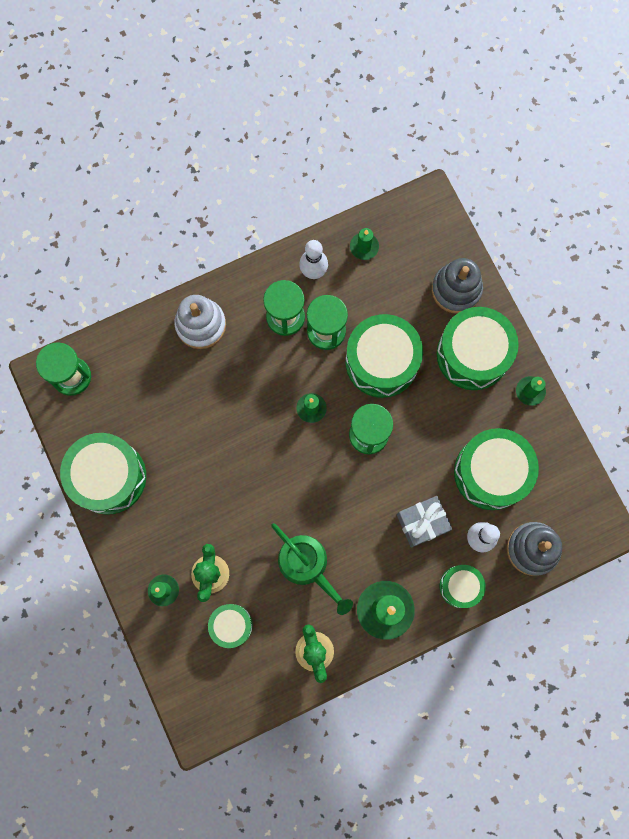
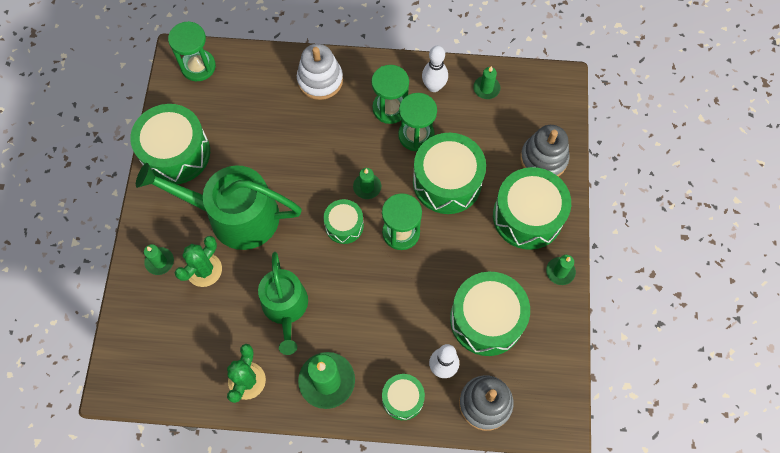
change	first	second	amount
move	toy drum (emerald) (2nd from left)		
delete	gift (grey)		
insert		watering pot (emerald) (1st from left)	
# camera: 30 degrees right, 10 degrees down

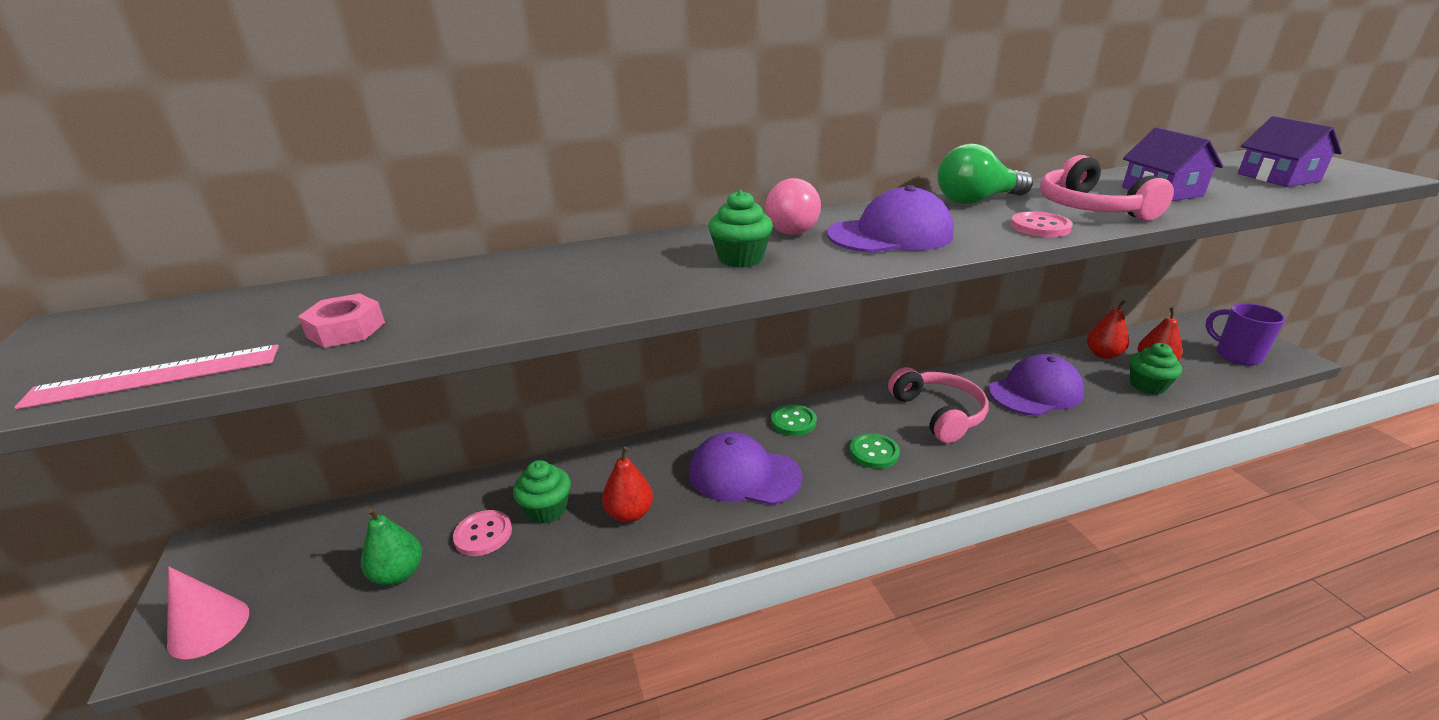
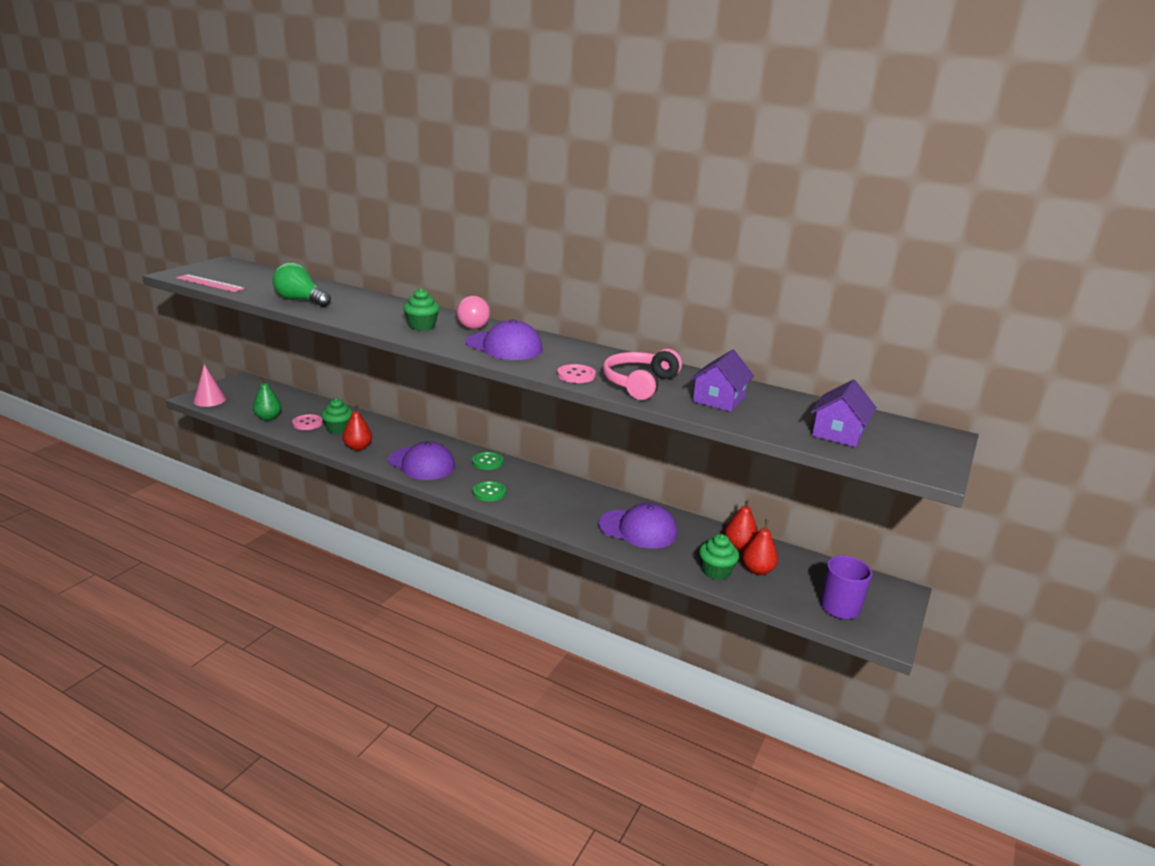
change	first	second	amount
delete	nut (rose-pink)		
rotate	peaked cap (violet) (1st from left)		150 degrees clockwise
delete	headphones (rose-pink) (1st from left)		
move	bulb (emerald)		
# camera: 45 degrees right, 5 degrees down

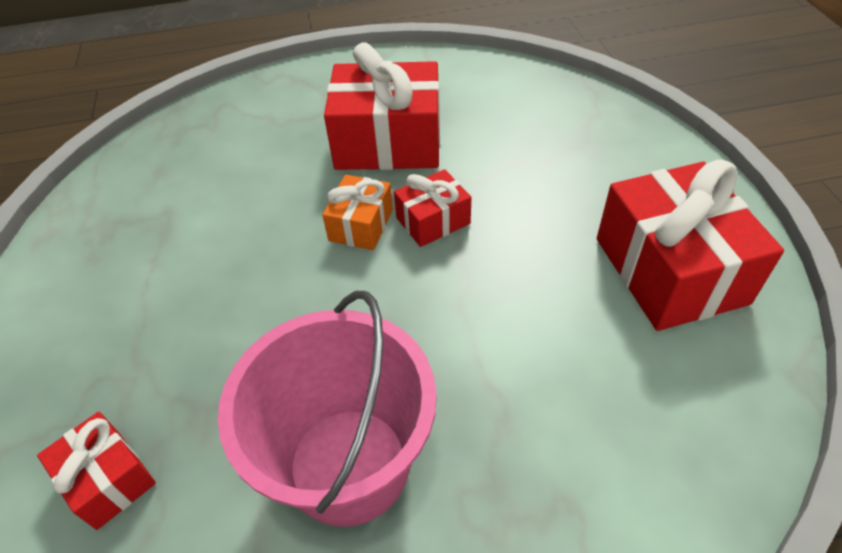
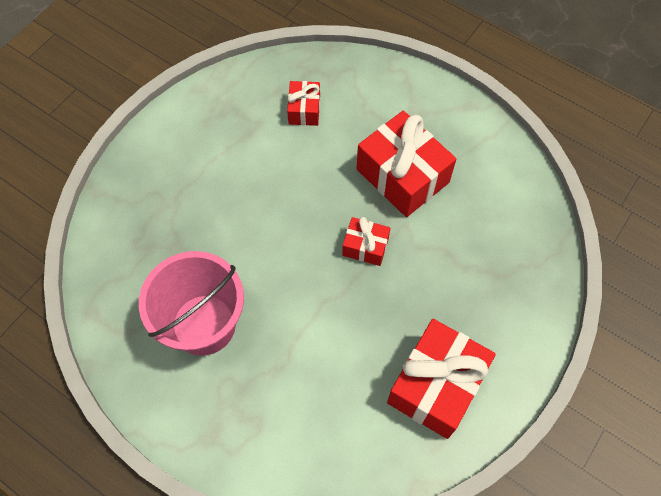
change	first	second	amount
move	gift (scarlet) (1st from left)		
delete	gift (bright orange)		
# camera: 45 degrees right, 15 degrees up

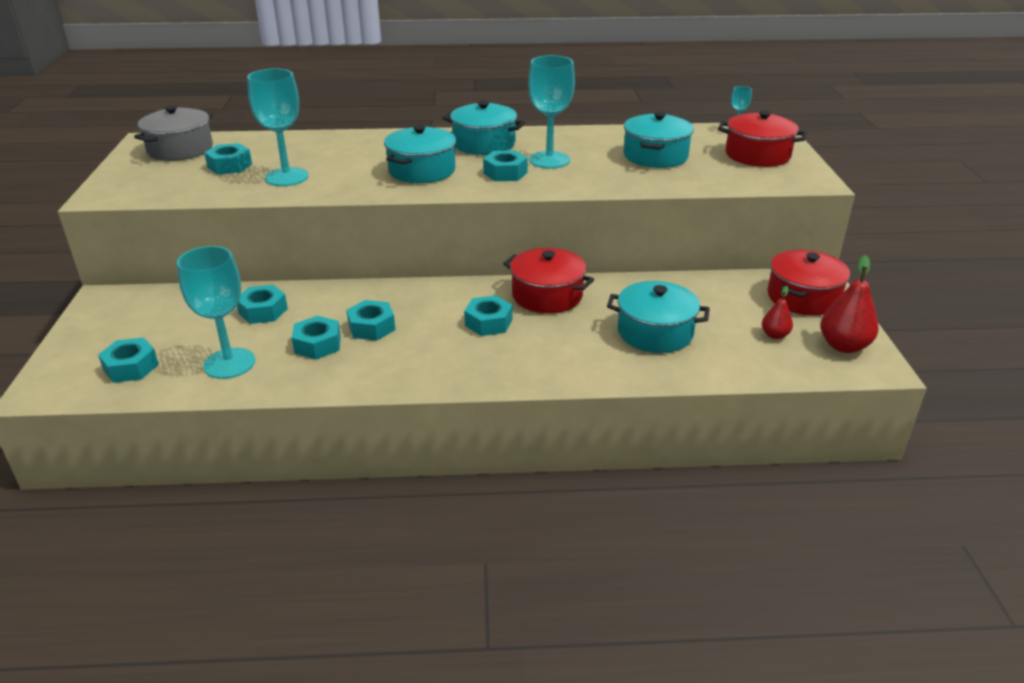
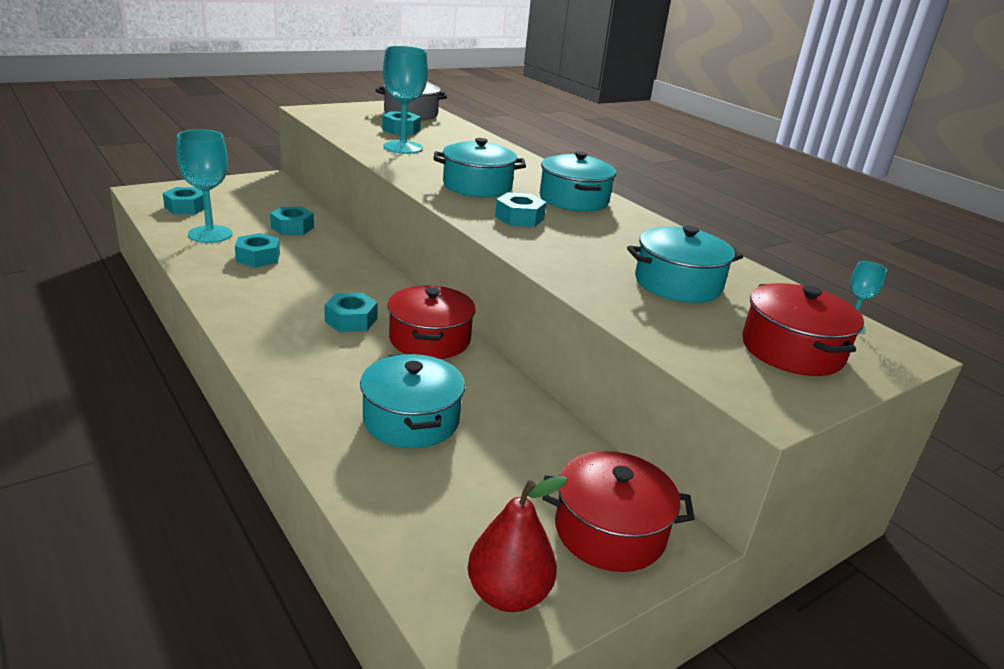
change	first	second	amount
delete	nut (teal) (5th from left)		
delete	goblet (teal) (3rd from left)		
delete	pear fruit (scarlet) (1st from left)		
# camera: 55 degrees right, 5 degrees down

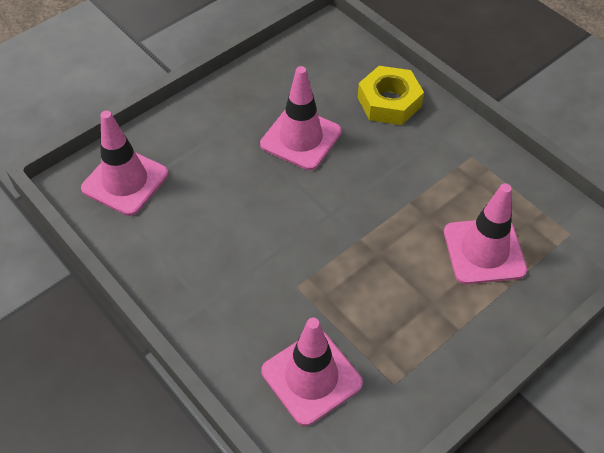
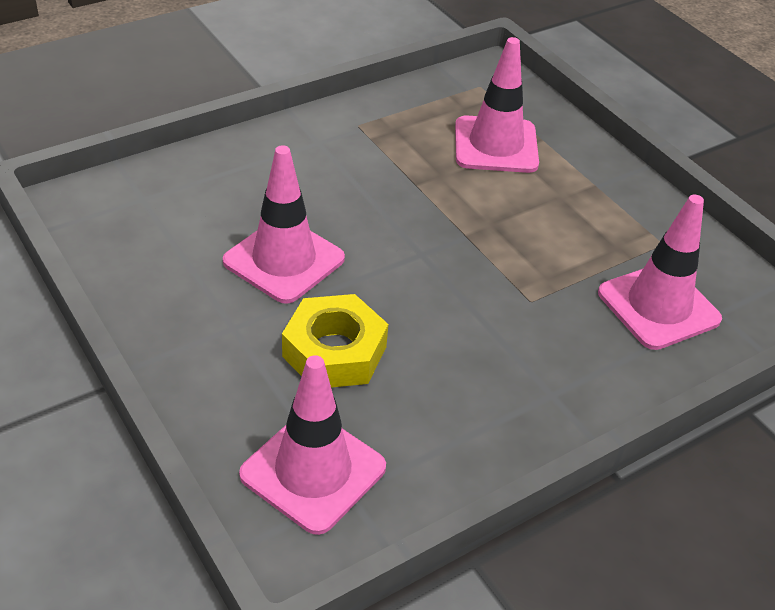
change	first	second	amount
move	nut (golden)		
# camera: 85 degrees left, 10 degrees down

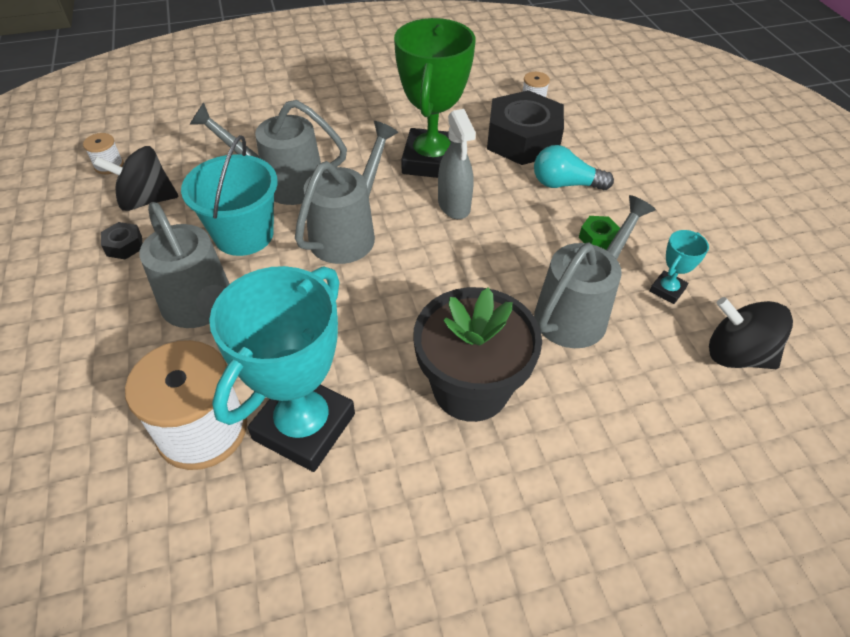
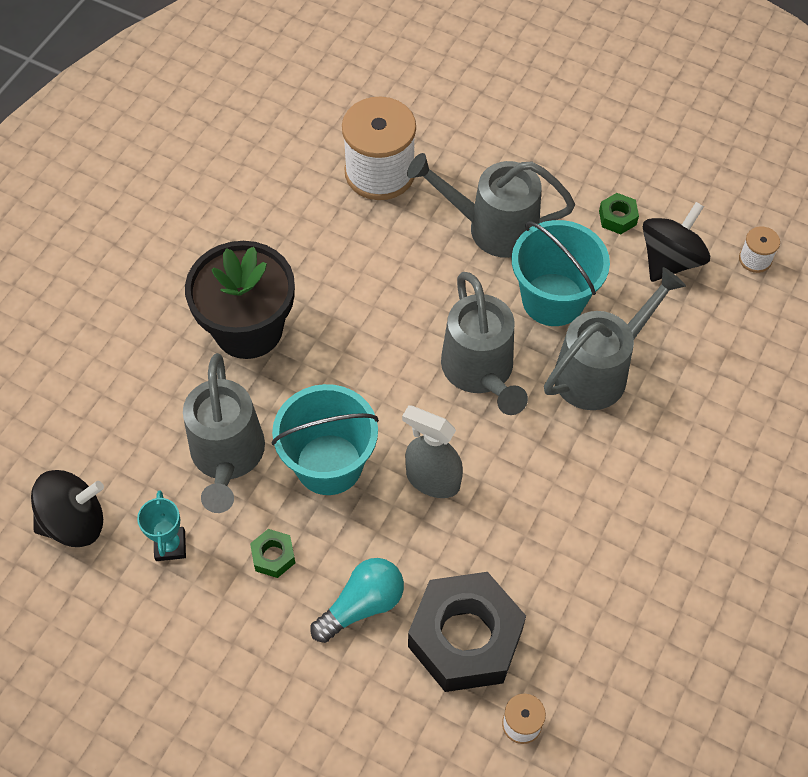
change	first	second	amount
recolor	nut (ebony) (1st from left)	nut (emerald) (2nd from left)	
delete	prize cup (teal) (1st from left)		
delete	prize cup (emerald)		
insert		pail (teal) (1st from left)	
# camera: 135 degrees right, 10 degrees up

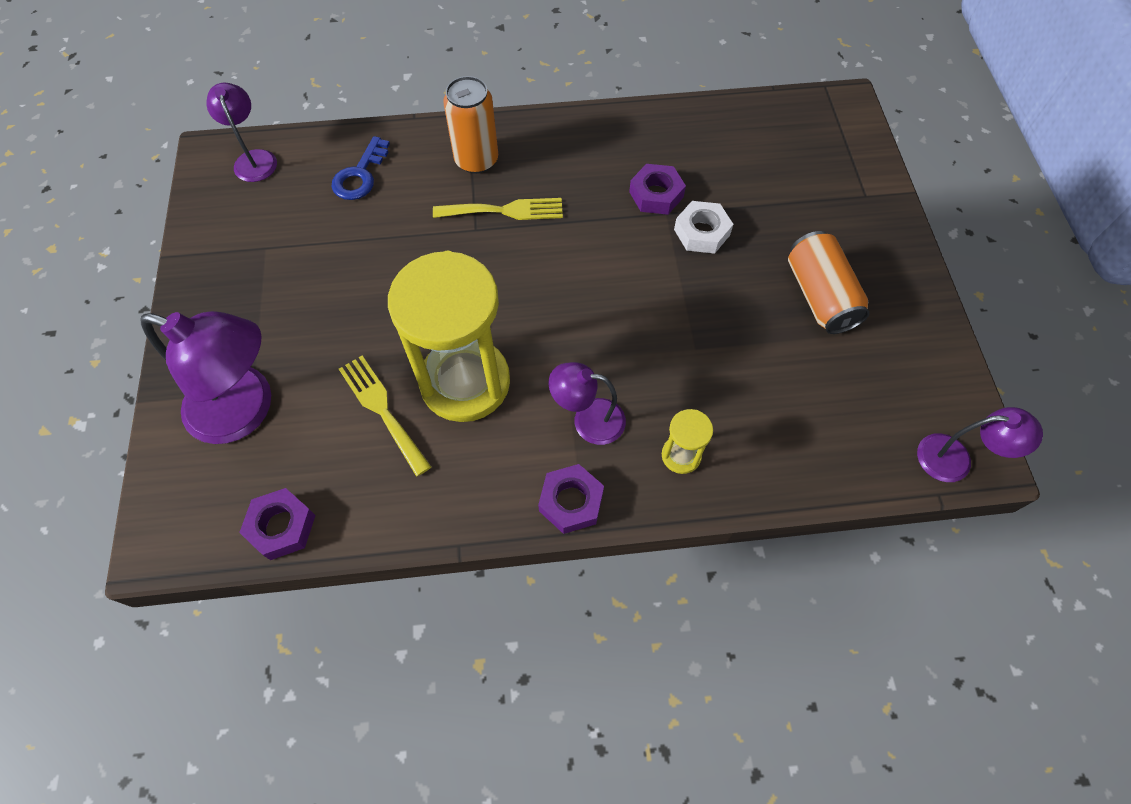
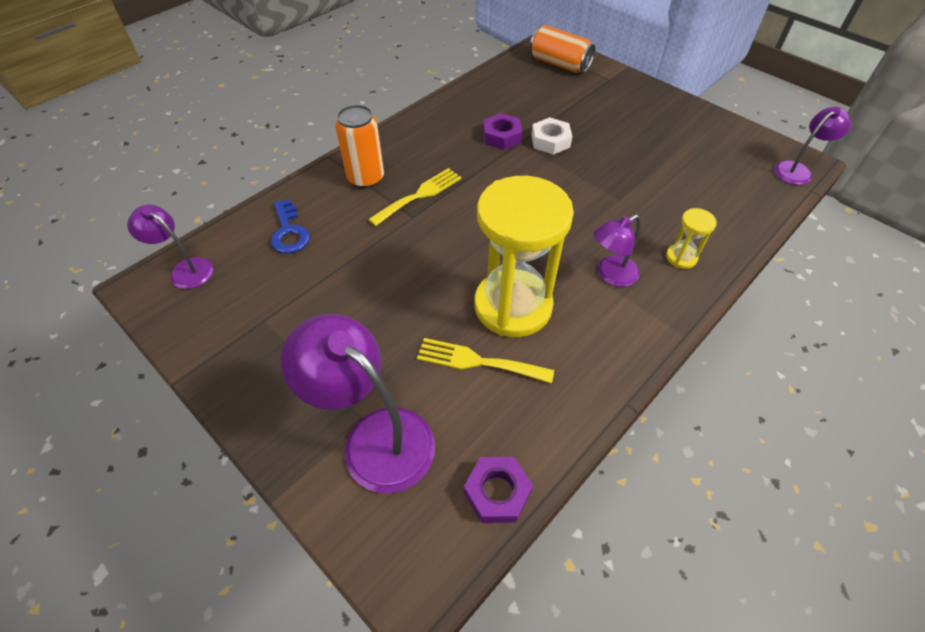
change	first	second	amount
rotate	reading lamp (violet) (1st from left in the first image)	reading lamp (violet) (2nd from left)	120 degrees counterclockwise
delete	nut (violet) (2nd from left)		
move	soda can (bright orange) (2nd from left)		
# camera: 40 degrees left, 10 degrees down

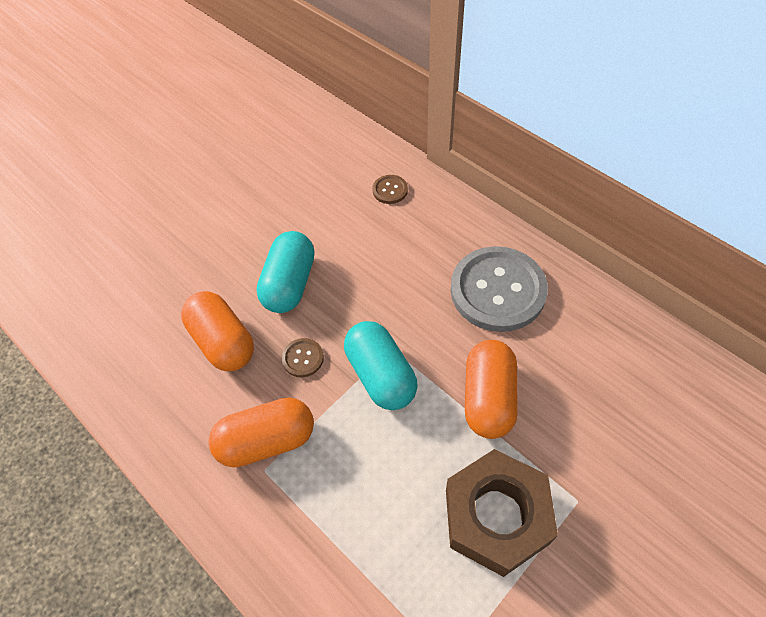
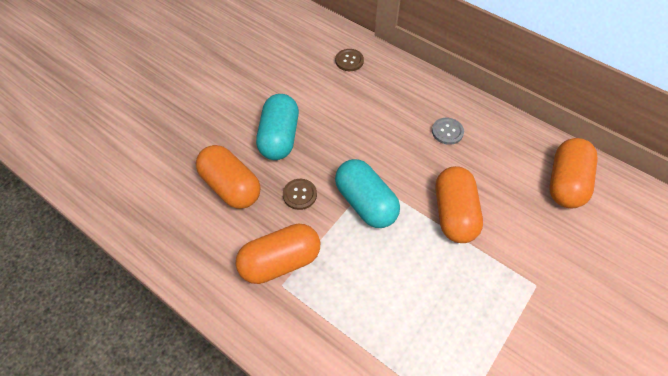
change	first	second	amount
delete	nut (dark brown)		
resize	button (grey)		x0.42
insert		capsule (bright orange) (4th from left)	
# camera: 10 degrees left, 0 degrees up

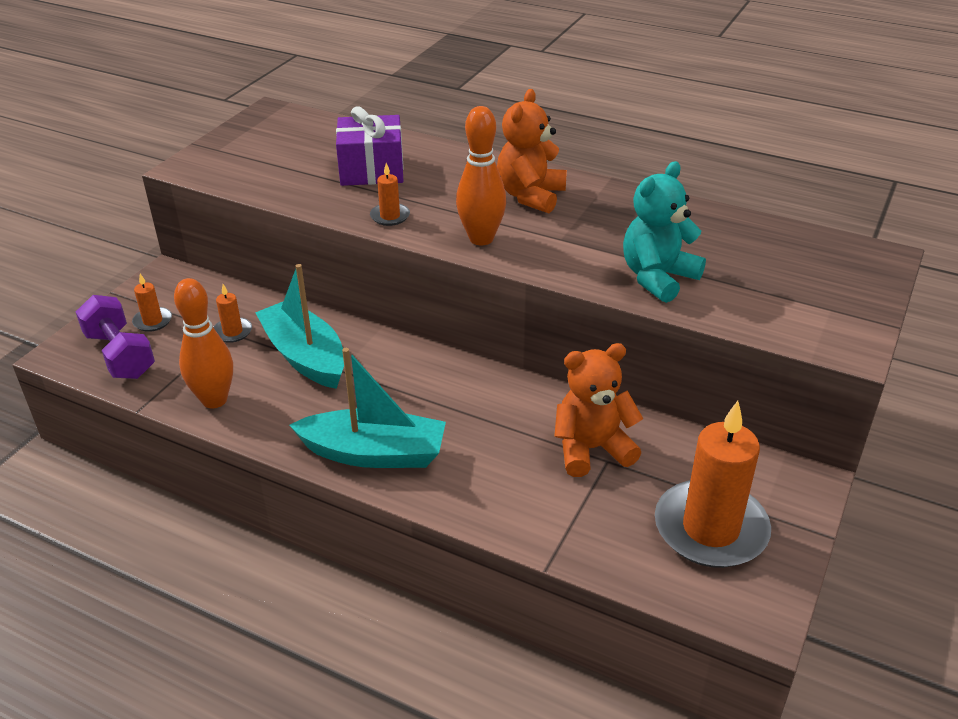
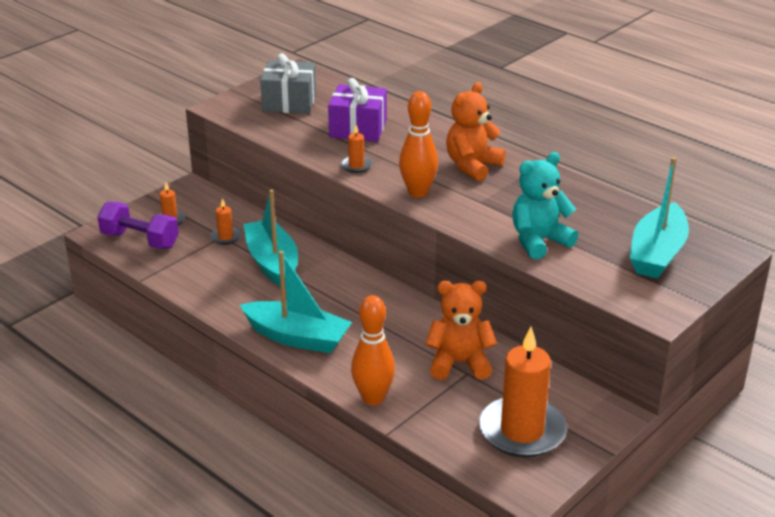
change	first	second	amount
rotate	free weight (violet)		45 degrees counterclockwise
move	bowling pin (bright orange) (1st from left)		
insert		gift (grey)	
insert		boat (teal) (3rd from left)	
# camera: 15 degrees right, 5 degrees down

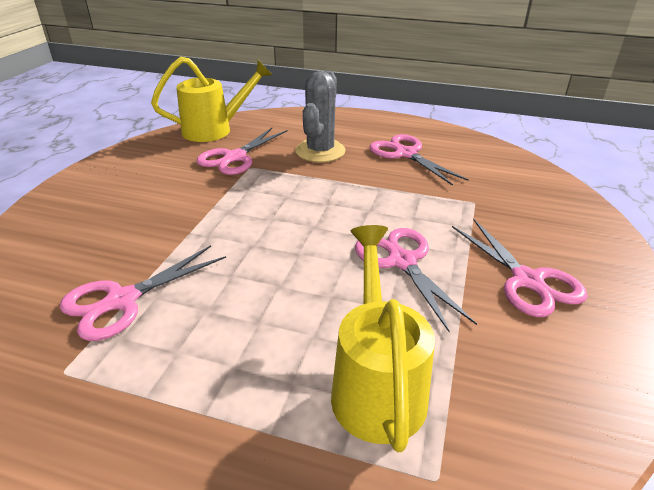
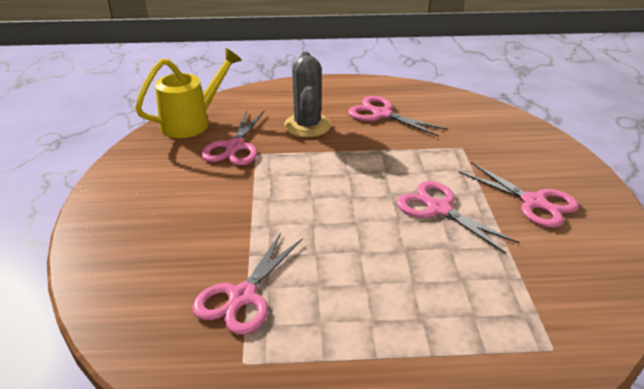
change	first	second	amount
delete	watering pot (golden) (2nd from left)		
# camera: 20 degrees left, 0 degrees up

